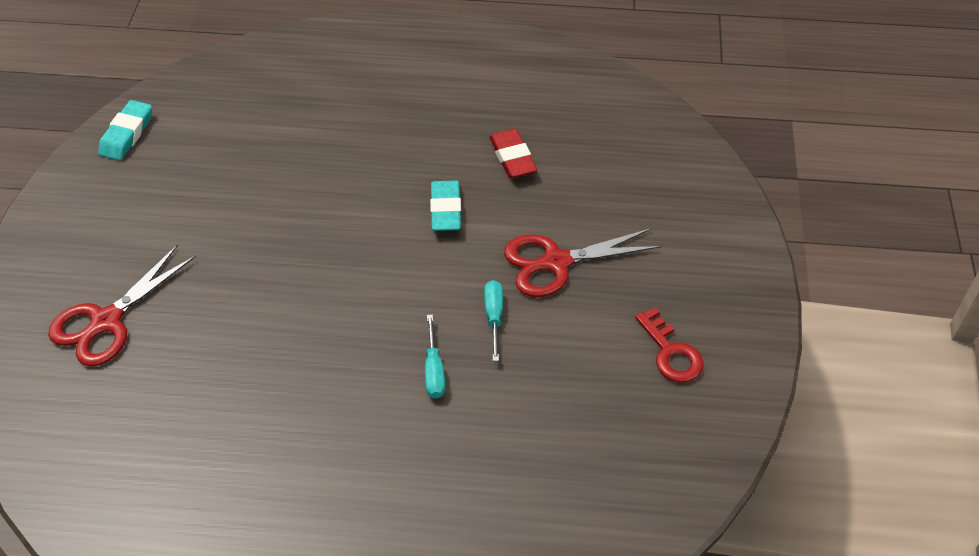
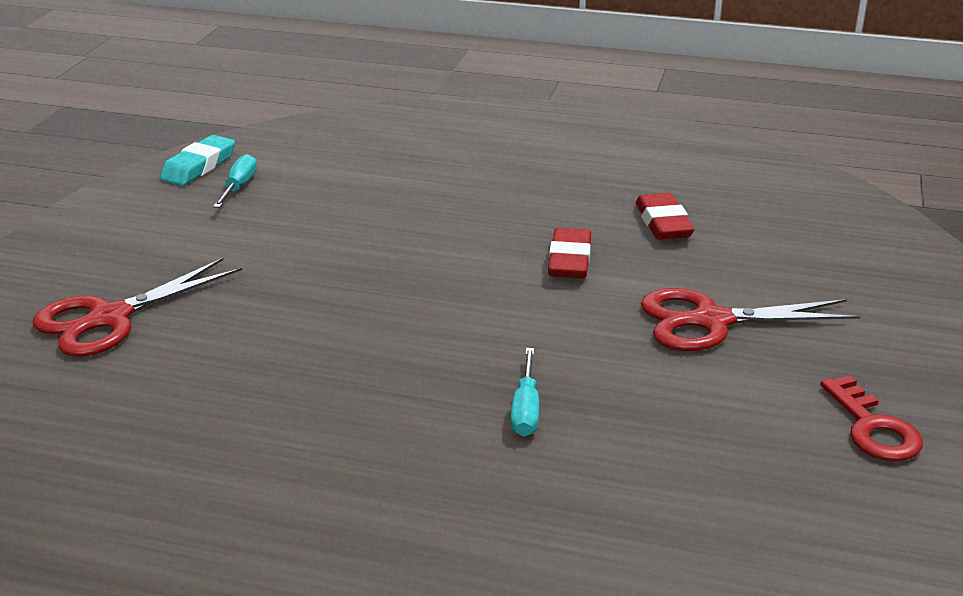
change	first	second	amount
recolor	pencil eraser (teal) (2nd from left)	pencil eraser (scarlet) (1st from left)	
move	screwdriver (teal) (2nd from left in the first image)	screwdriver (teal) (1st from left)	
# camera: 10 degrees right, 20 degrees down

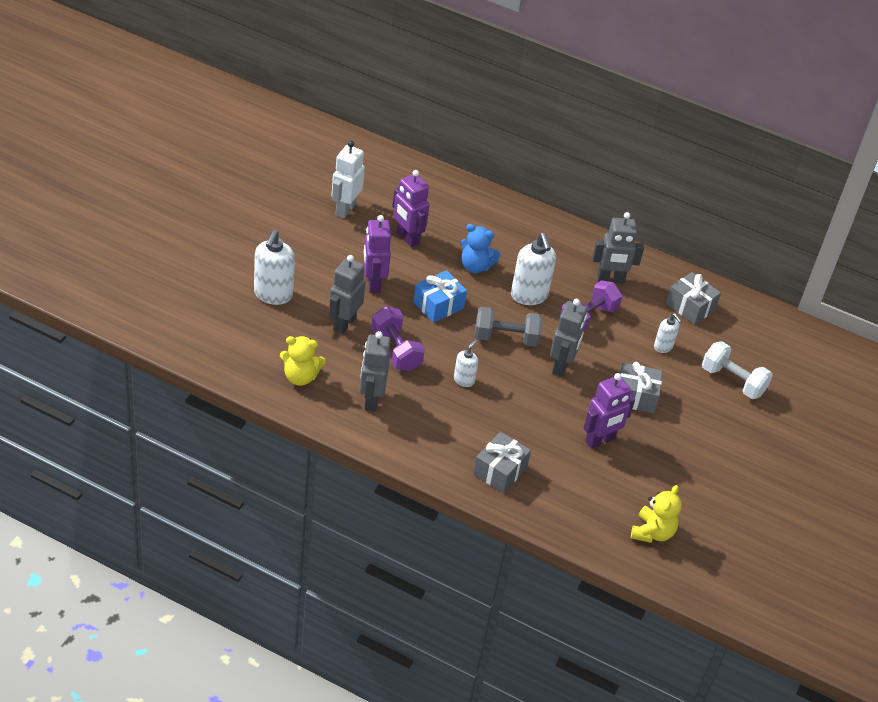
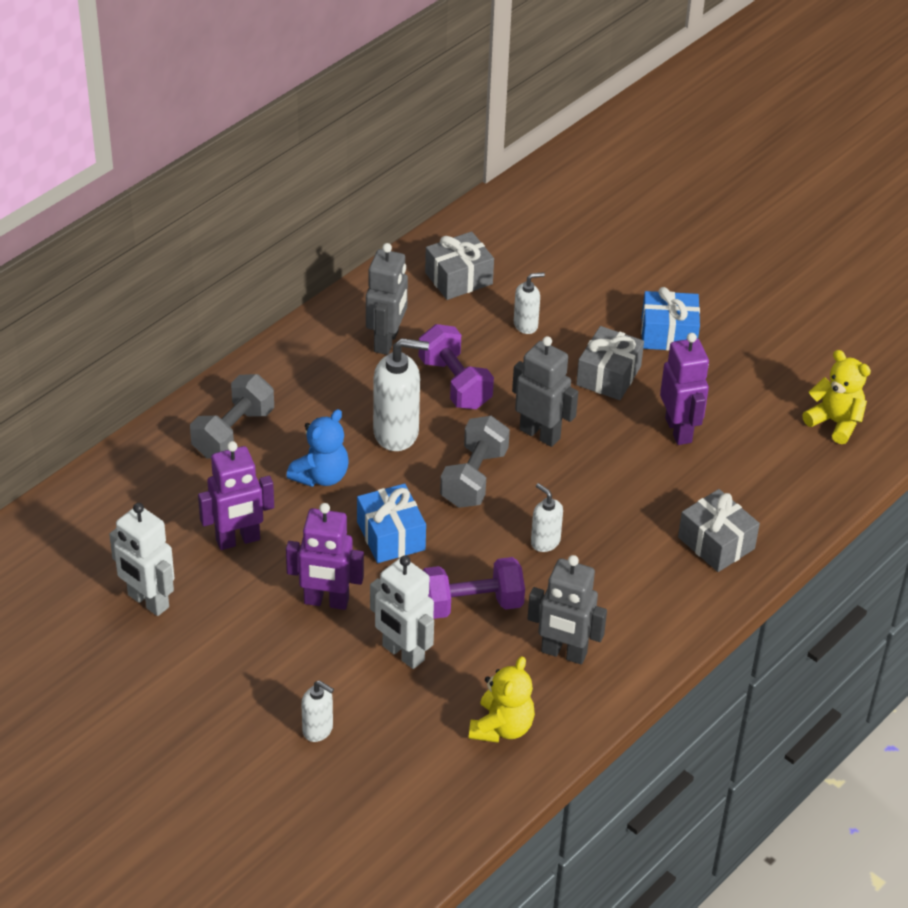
change	first	second	amount
resize	soap pump (white) (1st from left)		x0.55
recolor	toy robot (grey) (1st from left)	toy robot (white) (2nd from left)	
delete	free weight (white)		
insert		free weight (grey) (1st from left)	
insert		gift (royal blue) (2nd from left)	
# camera: 70 degrees left, 0 degrees up

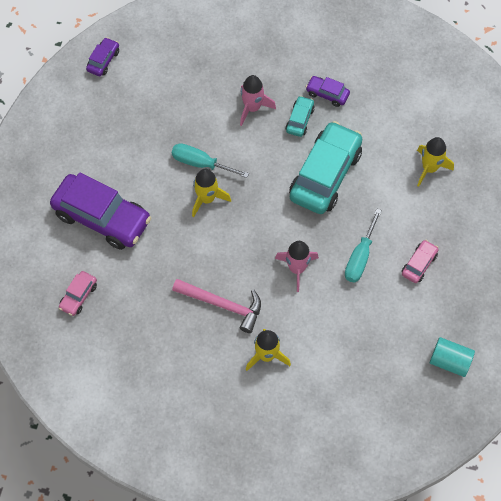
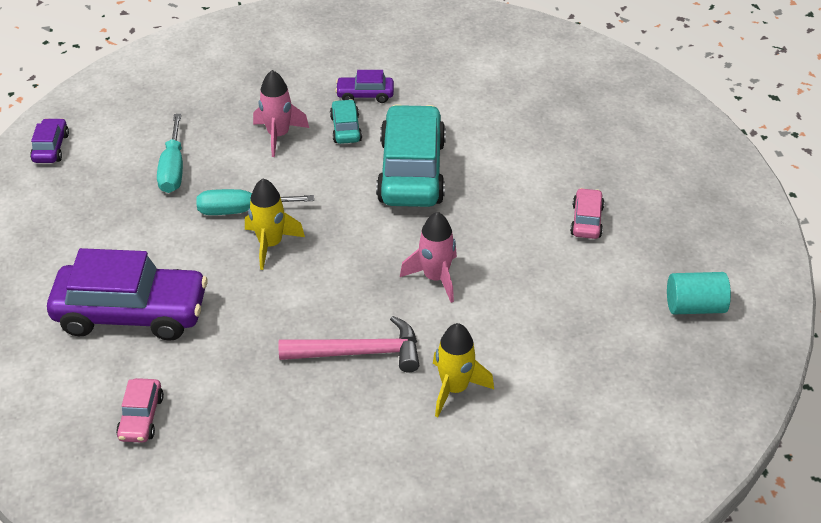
change	first	second	amount
move	screwdriver (teal) (2nd from left in the first image)	screwdriver (teal) (1st from left)	
delete	toy rocket (golden) (3rd from left)		
# camera: 25 degrees left, 20 degrees down

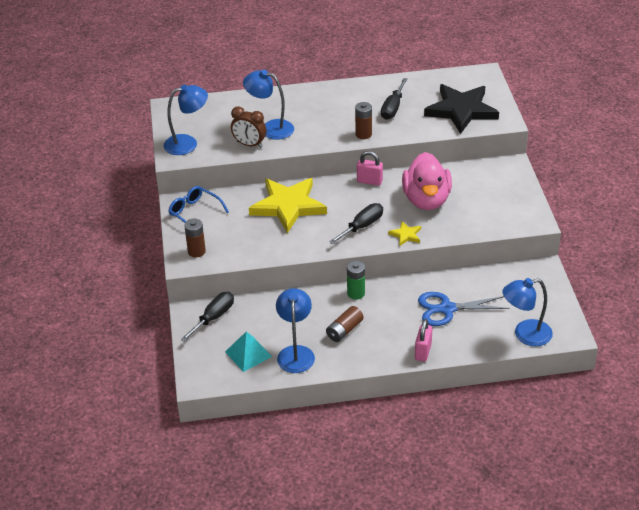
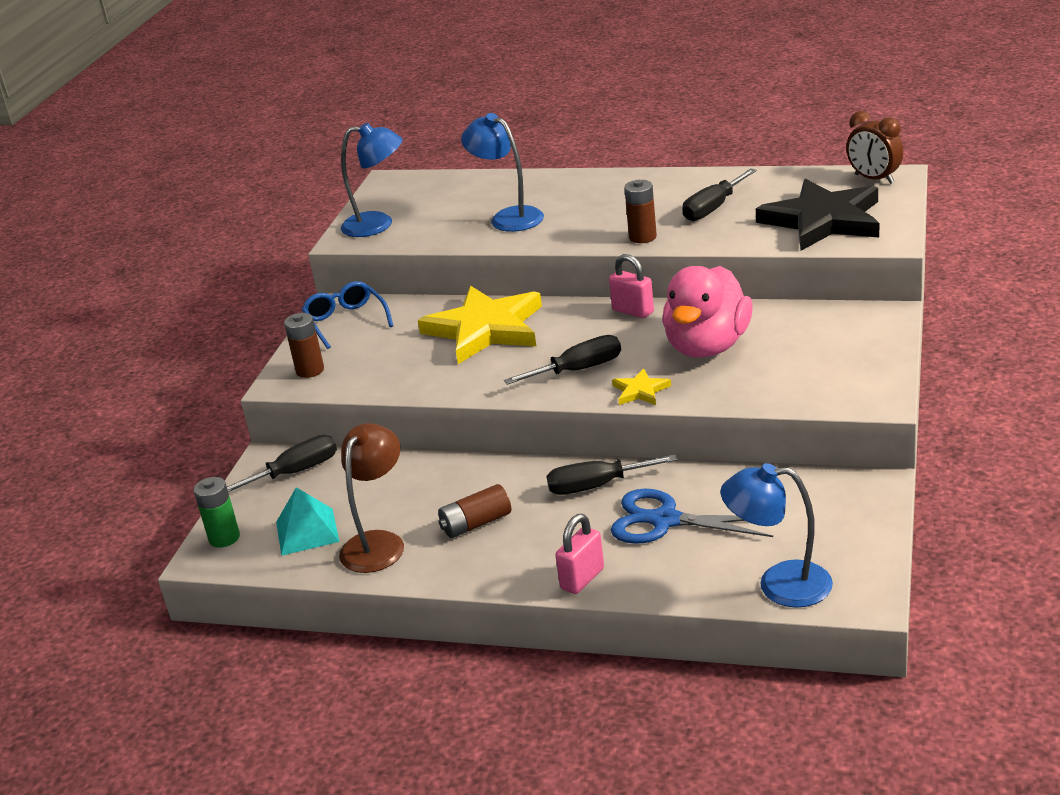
change	first	second	amount
move	bedside clock (dark brown)		
recolor	reading lamp (royal blue) (3rd from left)	reading lamp (dark brown)	
move	battery (emerald)		
insert		screwdriver (ebony) (3rd from left)	
# camera: 25 degrees right, 10 degrees down

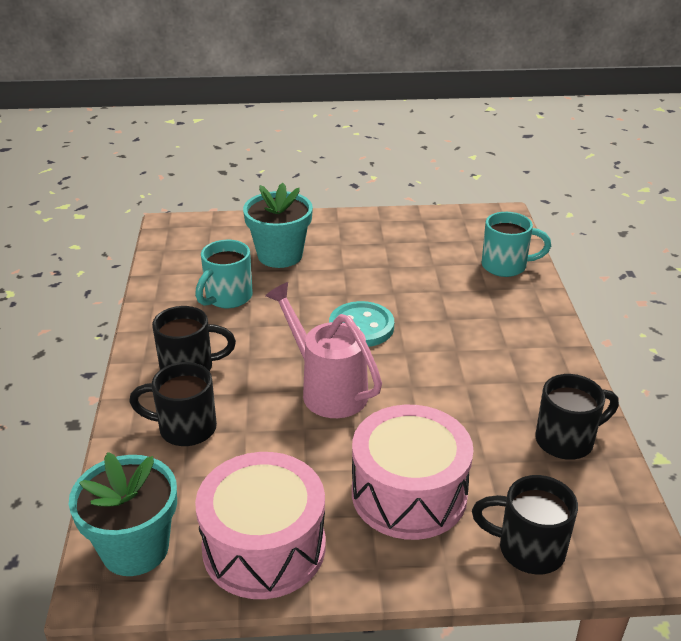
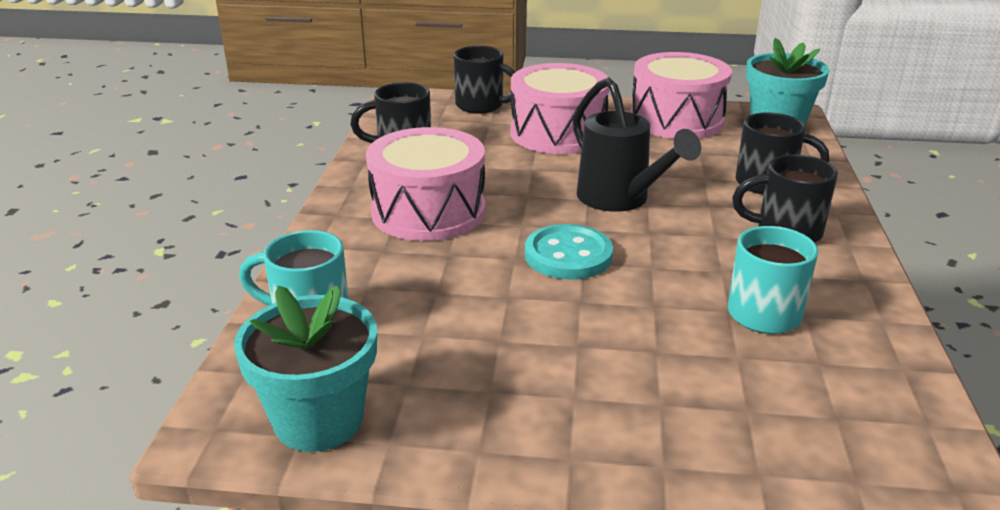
change	first	second	amount
move	flower pot (teal) (2nd from left in the first image)	flower pot (teal) (1st from left)	
recolor	watering pot (rose-pink)	watering pot (ebony)	
insert		toy drum (rose-pink) (1st from left)	
# camera: 170 degrees left, 5 degrees down

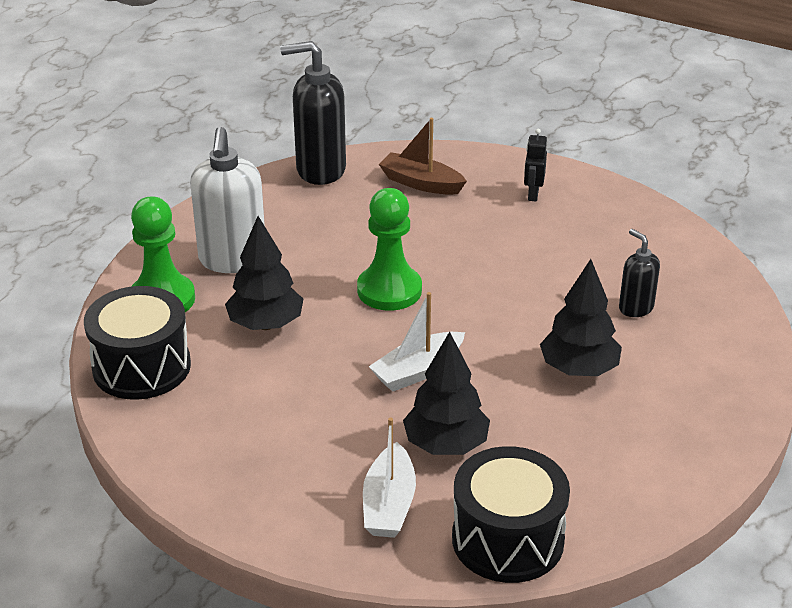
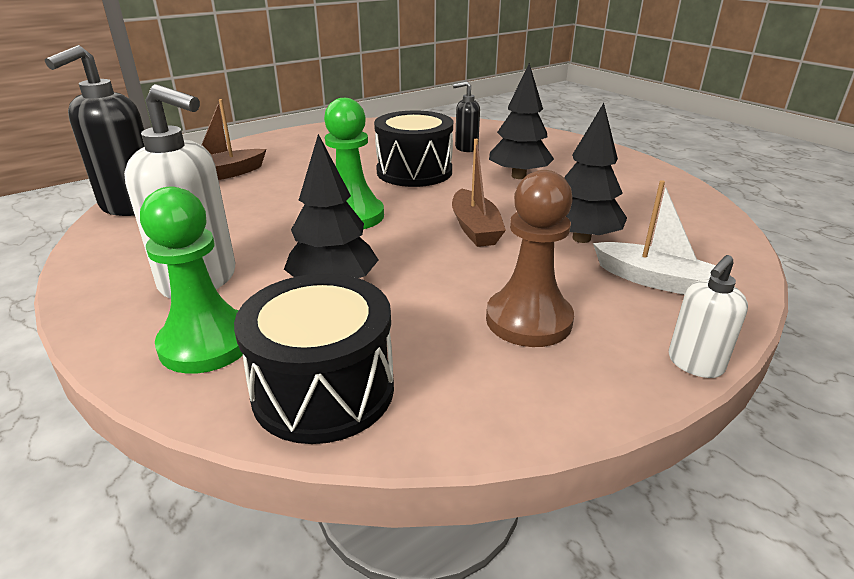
change	first	second	amount
recolor	boat (white) (2nd from left)	boat (dark brown) (2nd from left)	
move	toy drum (ebony) (2nd from left)		
delete	toy robot (ebony)		
insert		game pawn (dark brown)	
insert		soap pump (white) (2nd from left)	
# camera: 65 degrees left, 5 degrees down

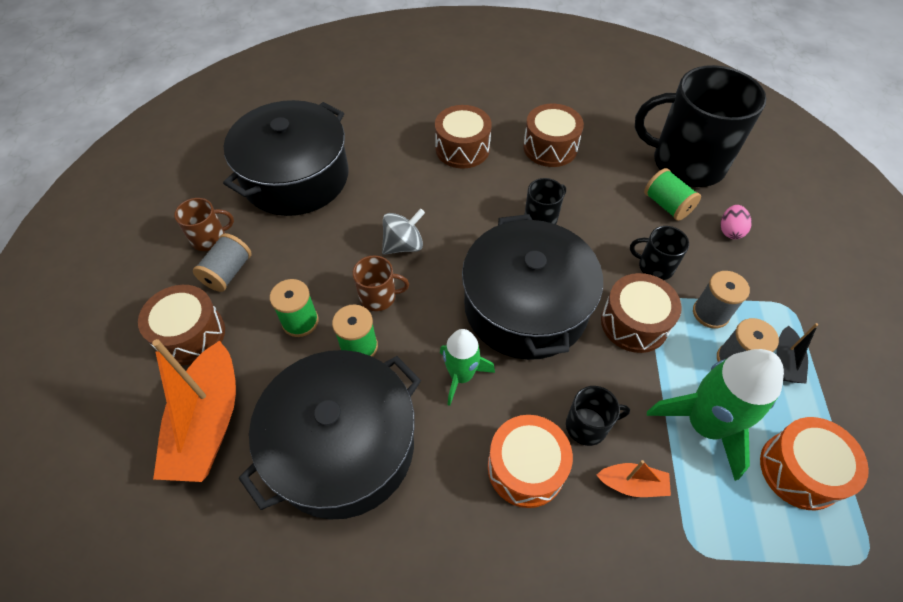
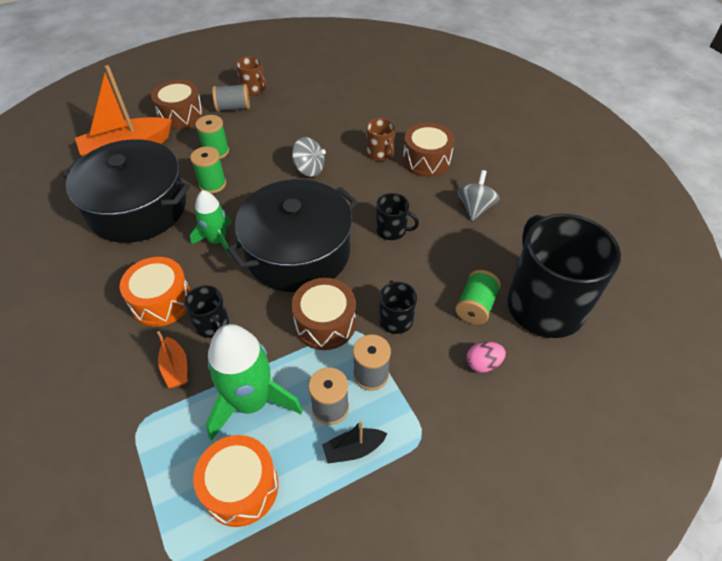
change	first	second	amount
delete	stockpot (ebony) (1st from left)		
move	mug (dark brown) (2nd from left)		
replace	toy drum (dark brown) (3rd from left)	toy top (grey) (2nd from left)	
# camera: 60 degrees right, 5 degrees down

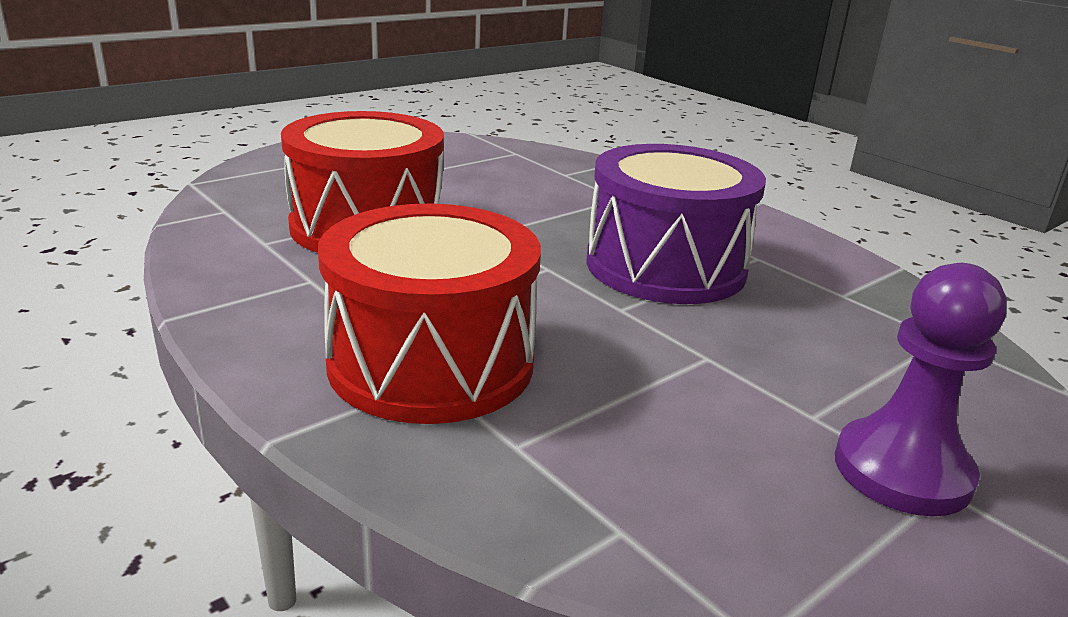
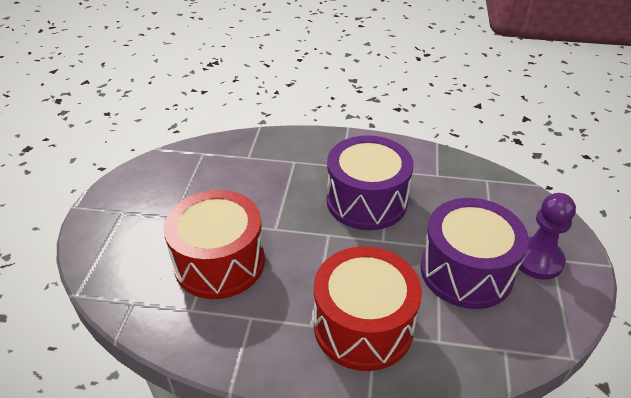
change	first	second	amount
insert		toy drum (violet) (2nd from left)	
# camera: 40 degrees left, 15 degrees up

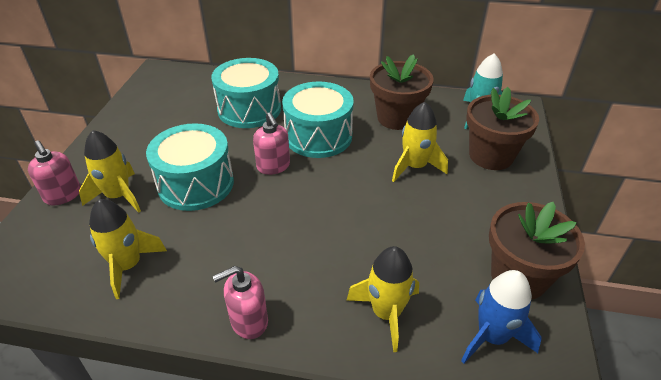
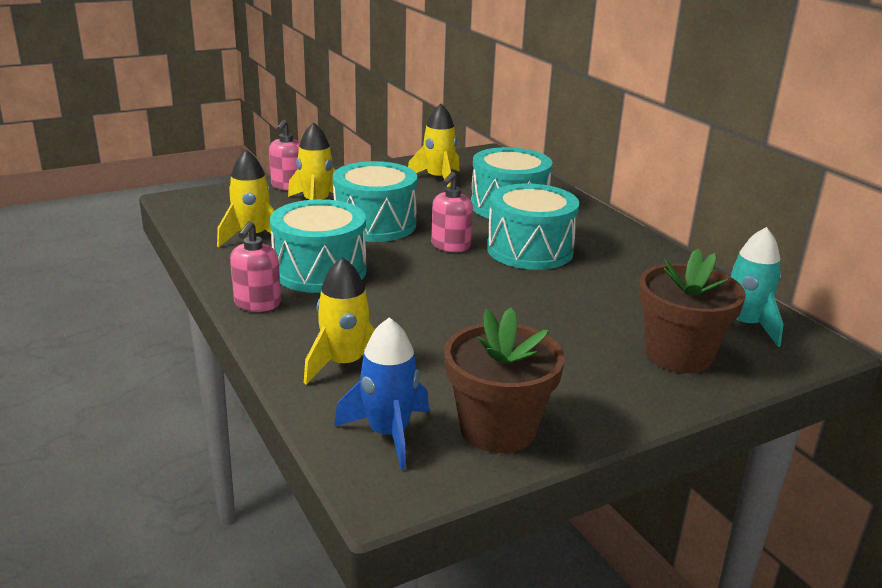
change	first	second	amount
rotate	soap pump (rose-pink) (2nd from left in the first image)	soap pump (rose-pink) (1st from left)	105 degrees counterclockwise
delete	flower pot (dark brown) (1st from left)		
move	toy rocket (golden) (4th from left)		
insert		toy drum (teal) (1st from left)	
# camera: 50 degrees right, 15 degrees down

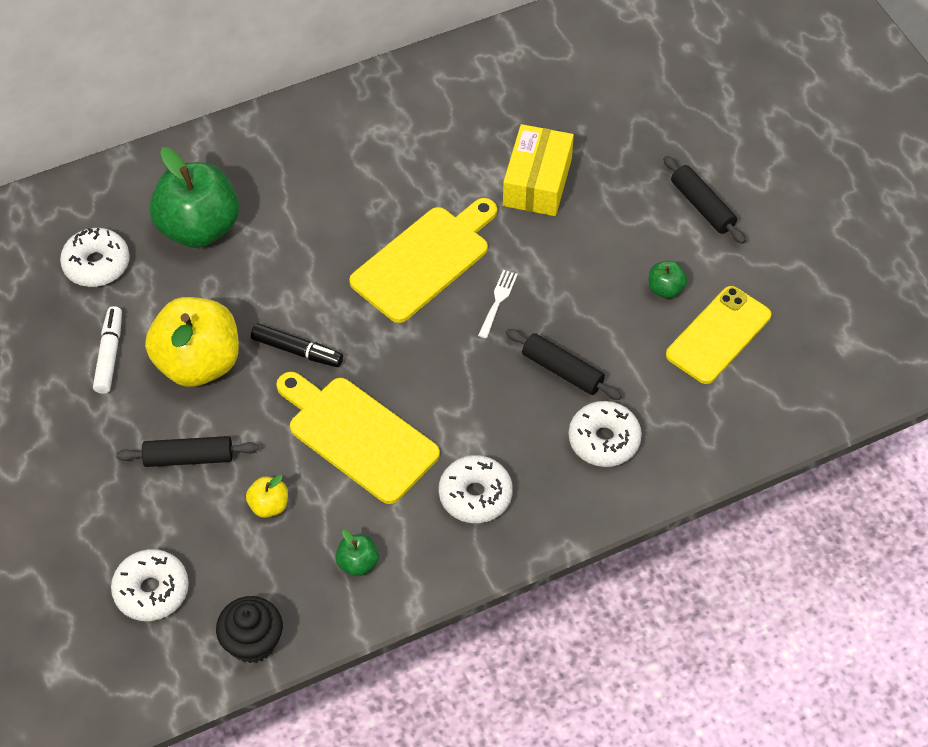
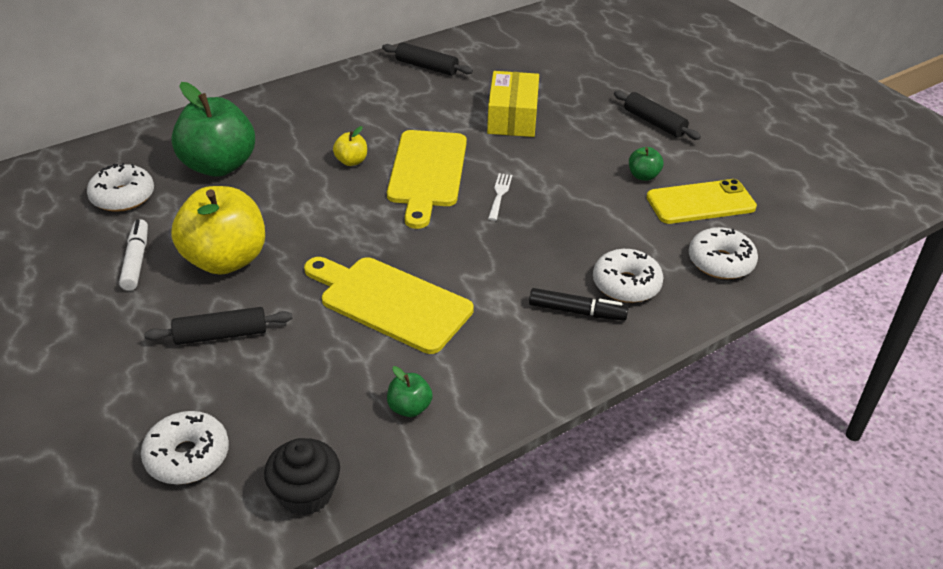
change	first	second	amount
move	toy apple (golden) (2nd from left)		
move	felt pen (ebony)		
rotate	bread board (golden) (2nd from left)		150 degrees clockwise
move	doughnut (white) (3rd from left in the first image)	doughnut (white) (4th from left)	
move	rolling pin (ebony) (2nd from left)		
rotate	mobile phone (golden)		45 degrees clockwise
# camera: 10 degrees left, 15 degrees down

